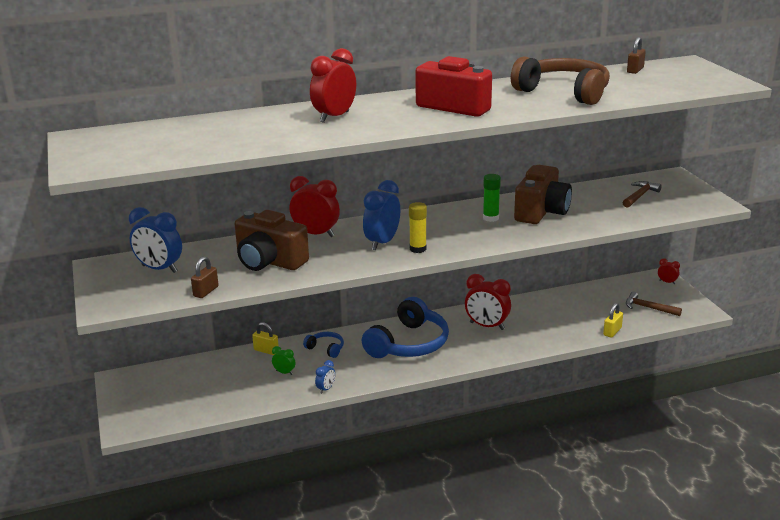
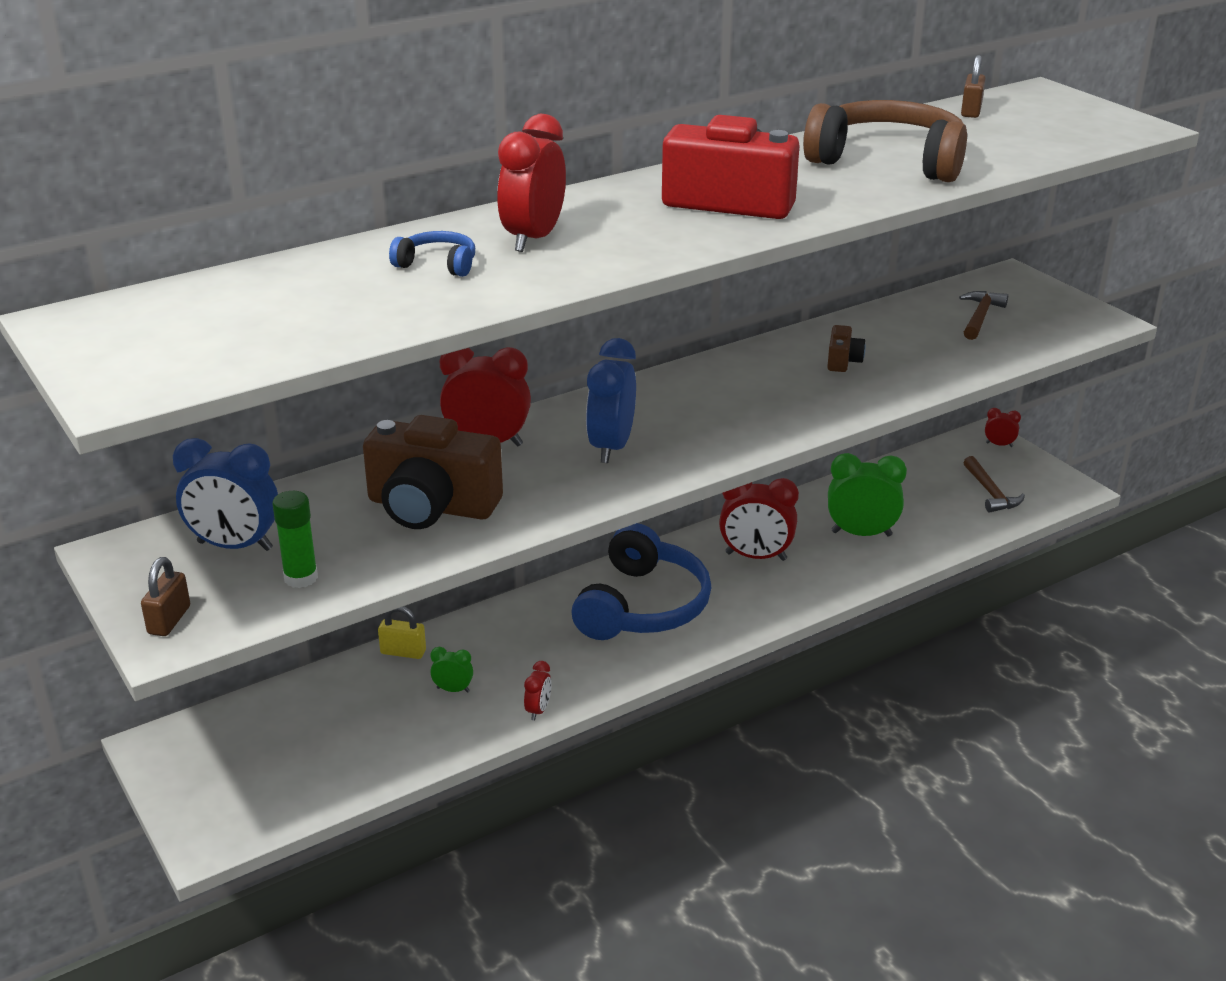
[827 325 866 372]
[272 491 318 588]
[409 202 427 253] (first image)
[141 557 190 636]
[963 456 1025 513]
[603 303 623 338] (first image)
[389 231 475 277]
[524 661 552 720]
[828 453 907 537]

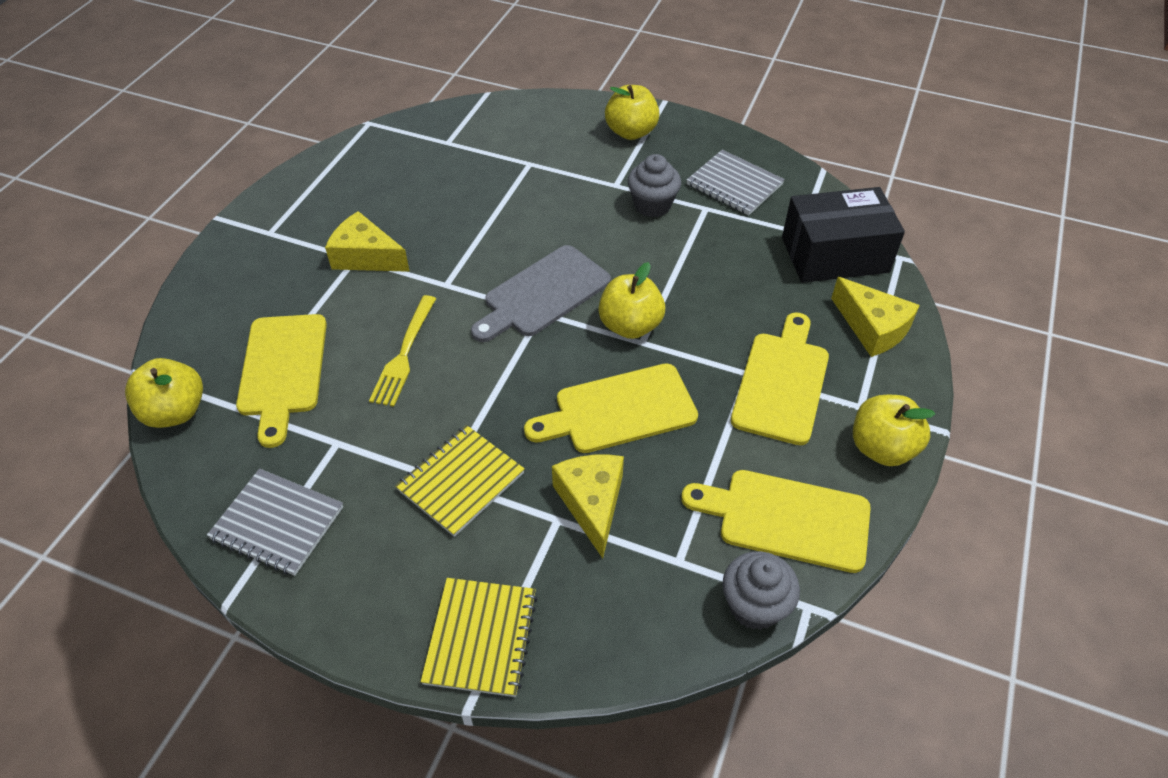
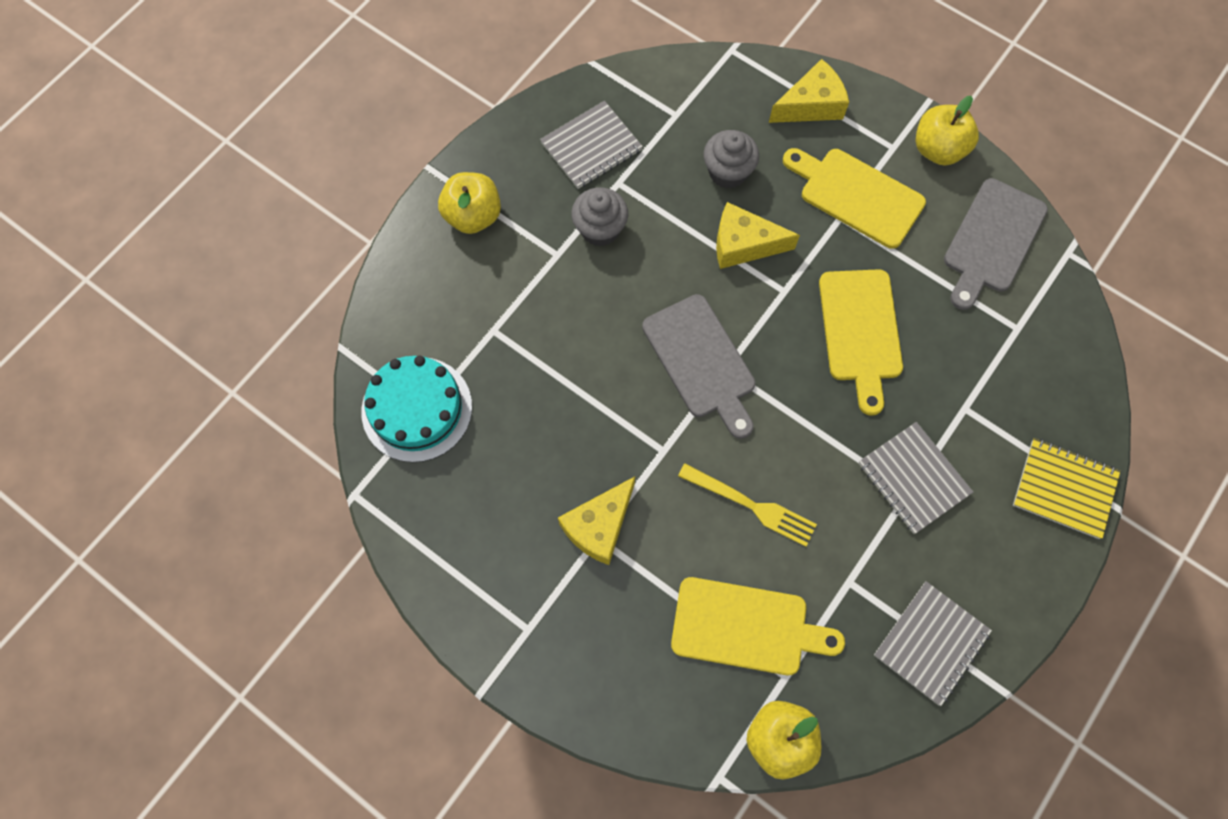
[782 187 905 283] (first image)
[598 262 665 339] (first image)
[859 422 973 534]
[716 202 800 269]
[944 178 1048 310]
[704 130 759 189]
[362 356 472 462]

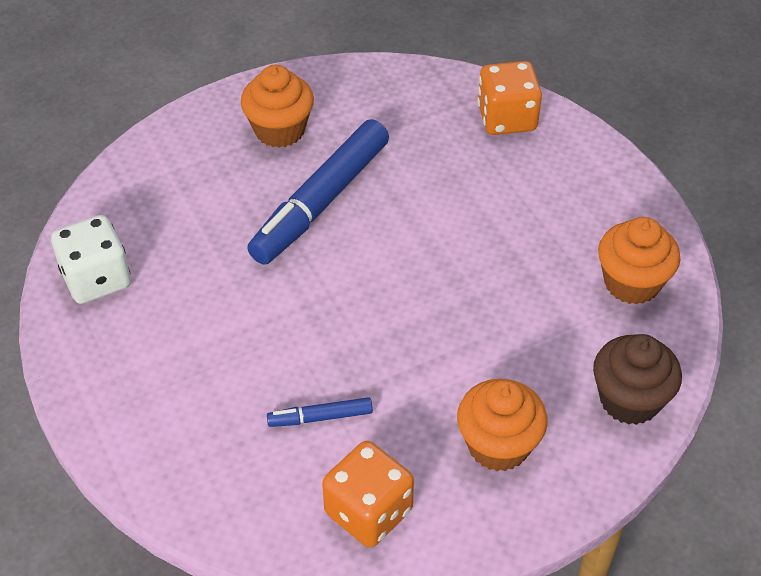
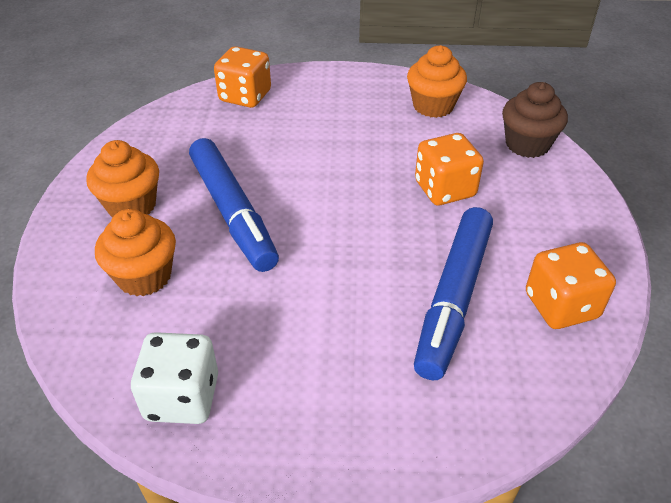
[95 209 176 296]
[414 207 493 380]
[415 133 484 205]

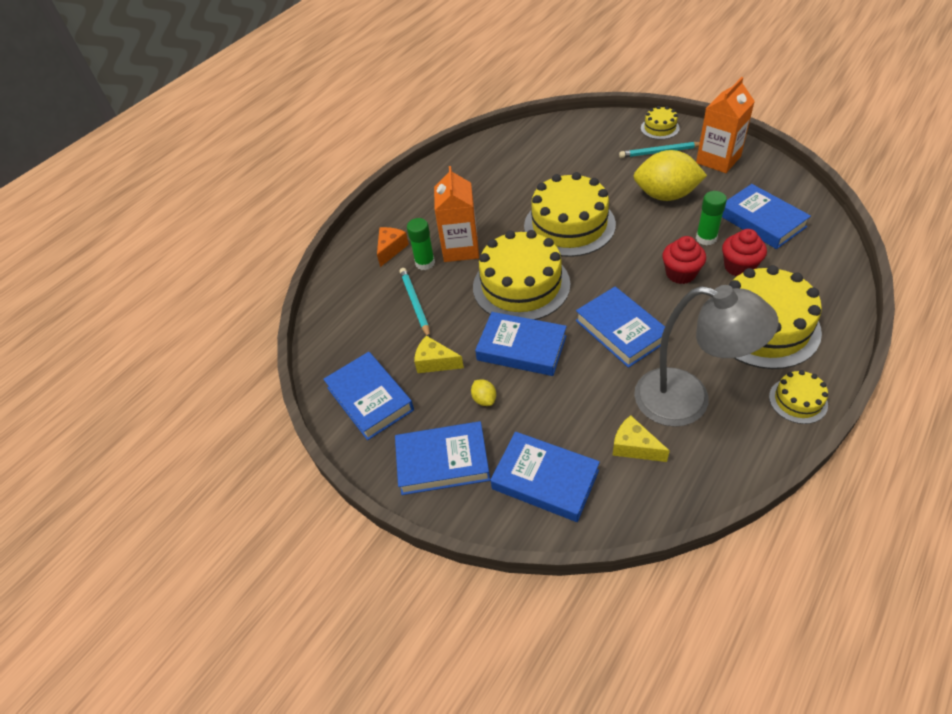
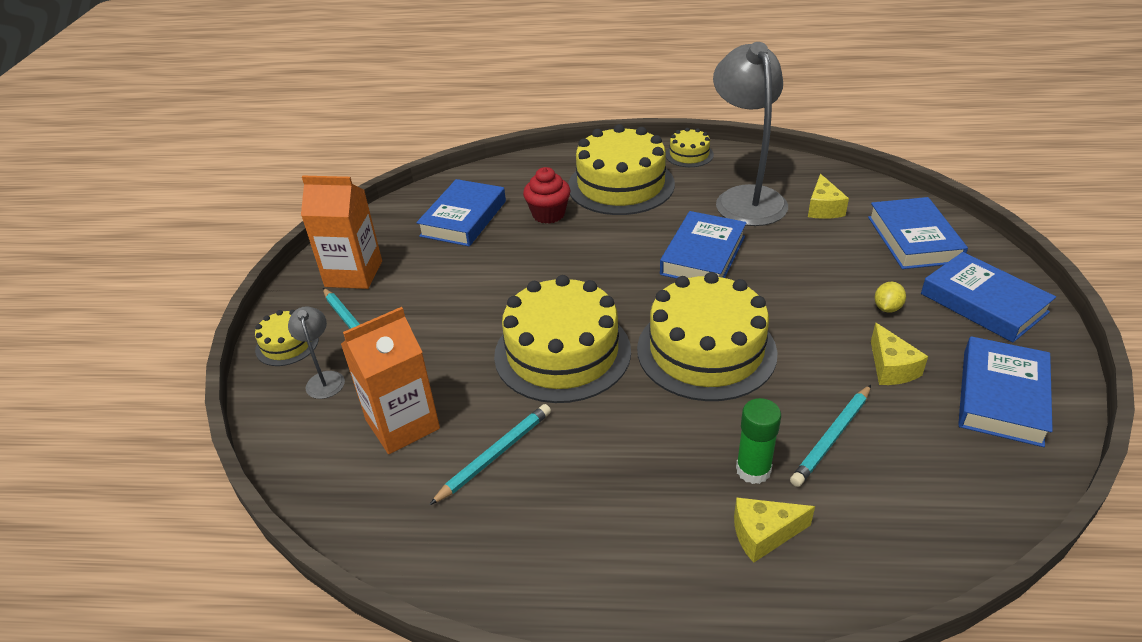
[634 150 707 201] (first image)
[341 307 440 454]
[696 191 727 245] (first image)
[734 497 815 563]
[662 236 706 284] (first image)
[475 312 567 376] (first image)
[288 306 345 399]
[430 404 551 505]

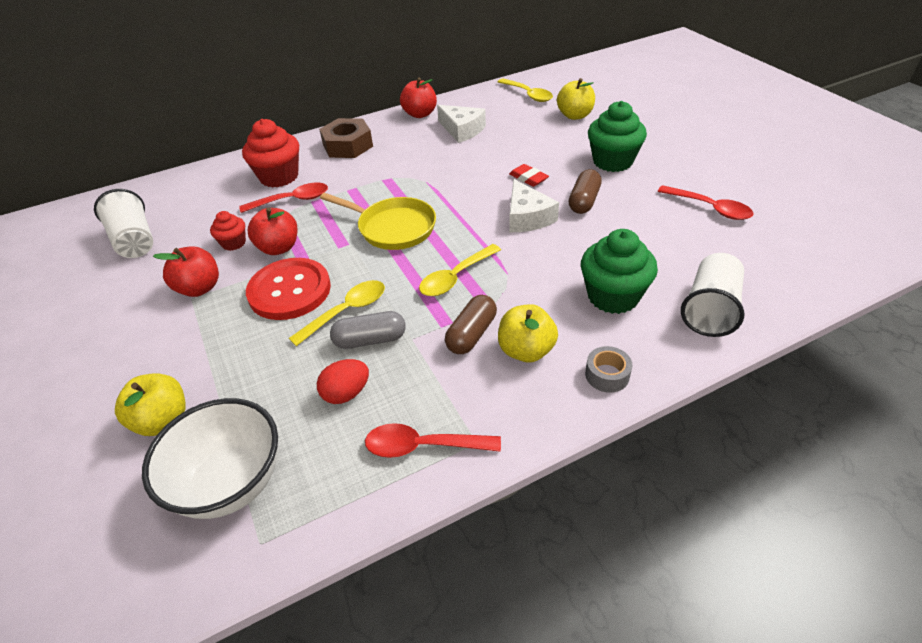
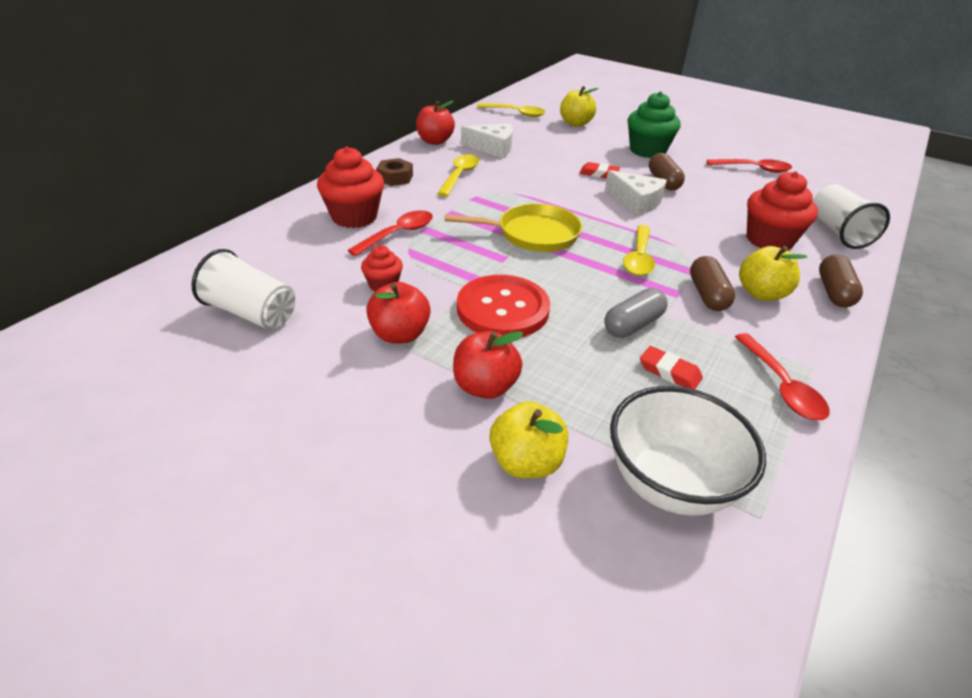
[376 158 413 186]
[453 331 523 399]
[747 171 818 250]
[437 154 479 196]
[819 254 863 307]
[640 346 703 390]
[735 333 830 420]

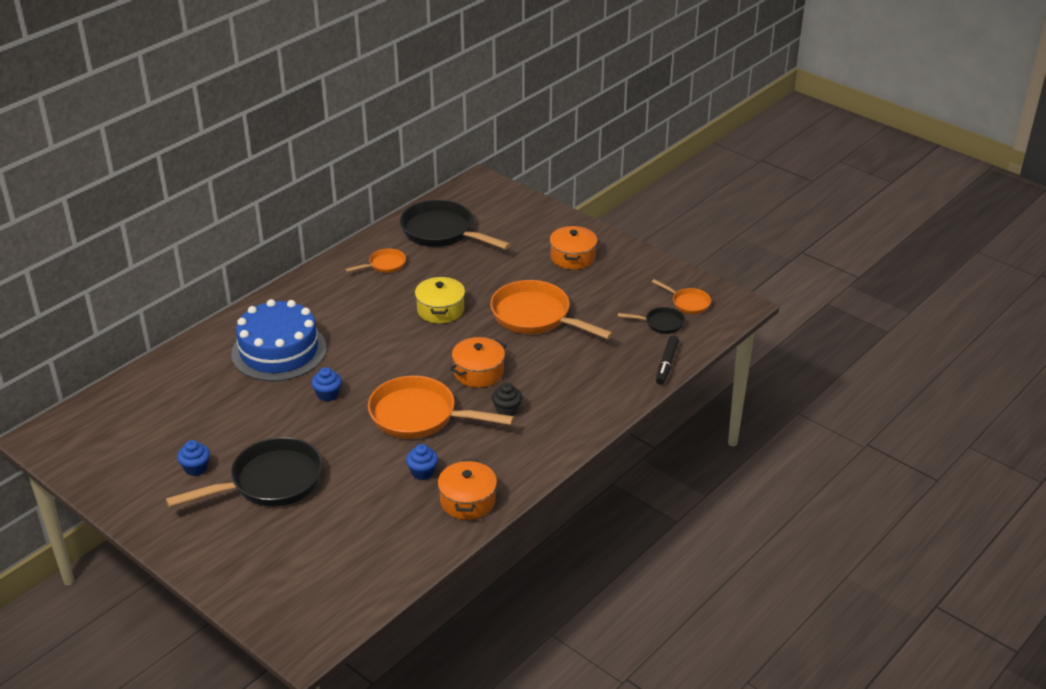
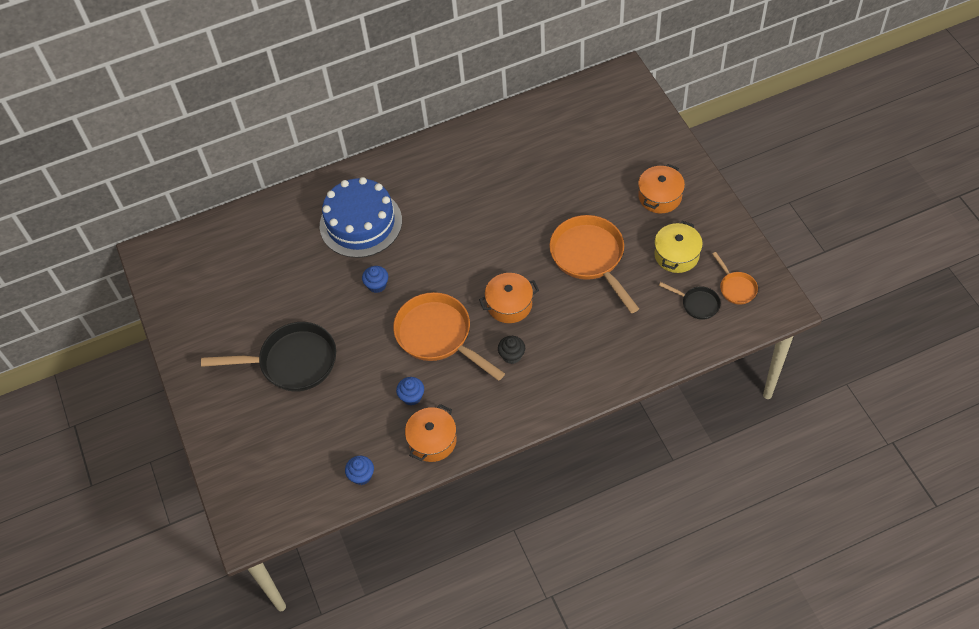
[400 200 511 250] (first image)
[345 249 406 273] (first image)
[654 221 703 273]
[656 335 679 385] (first image)
[345 456 374 485]

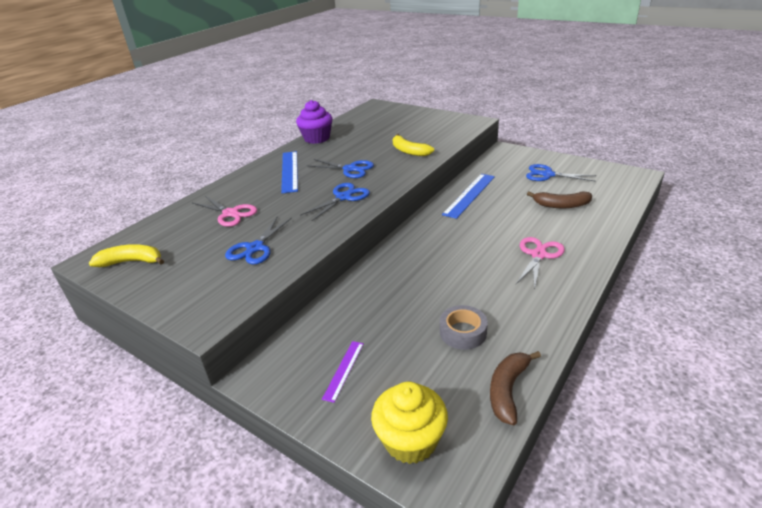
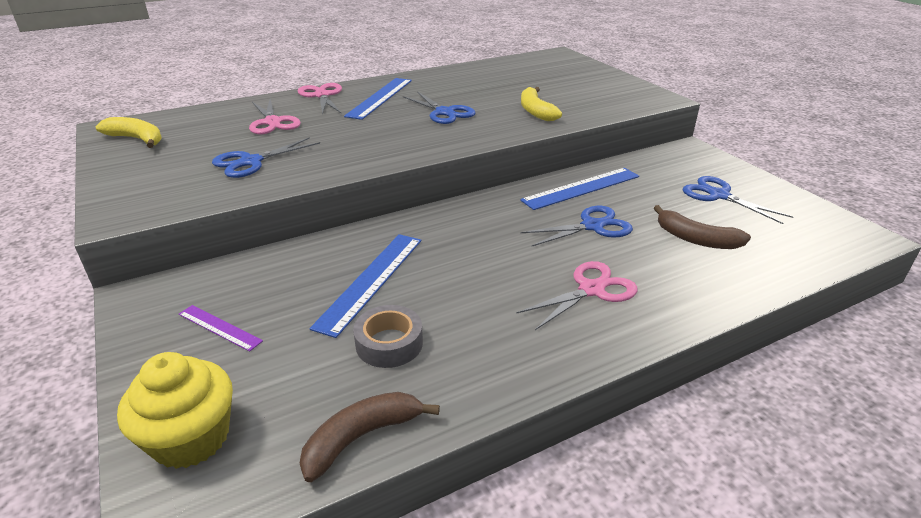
[296 100 333 144] (first image)
[521 206 633 247]
[179 305 263 352]
[298 83 342 115]
[310 234 421 338]

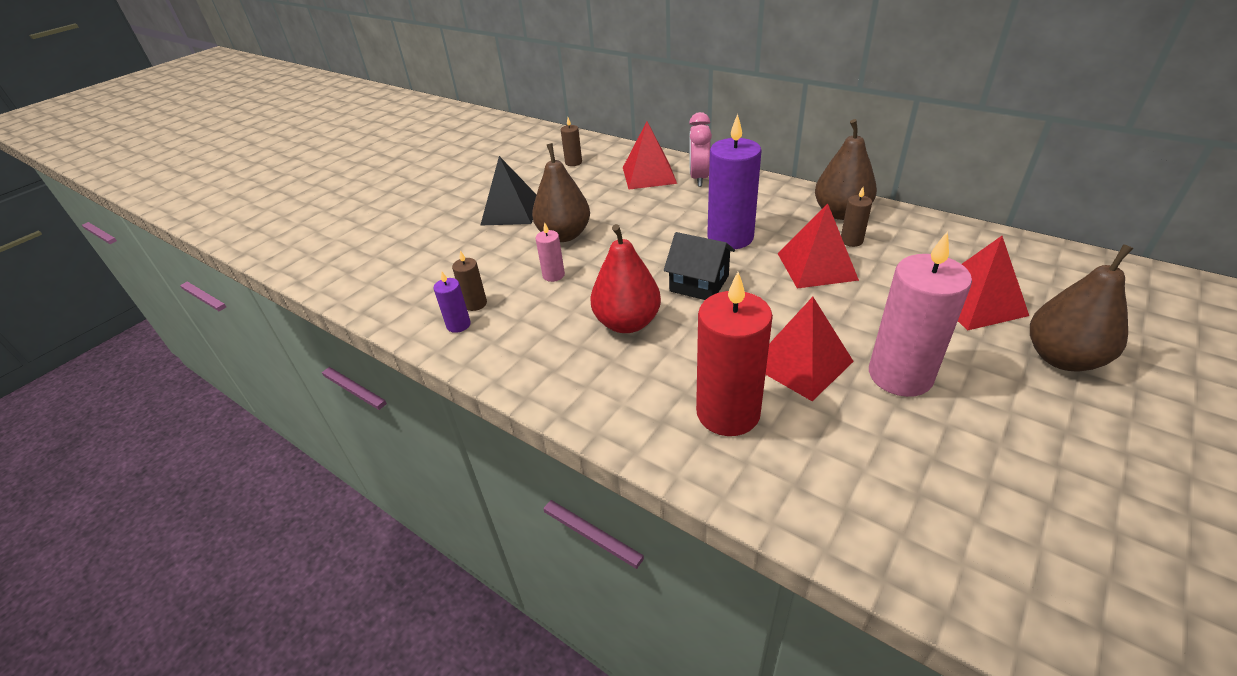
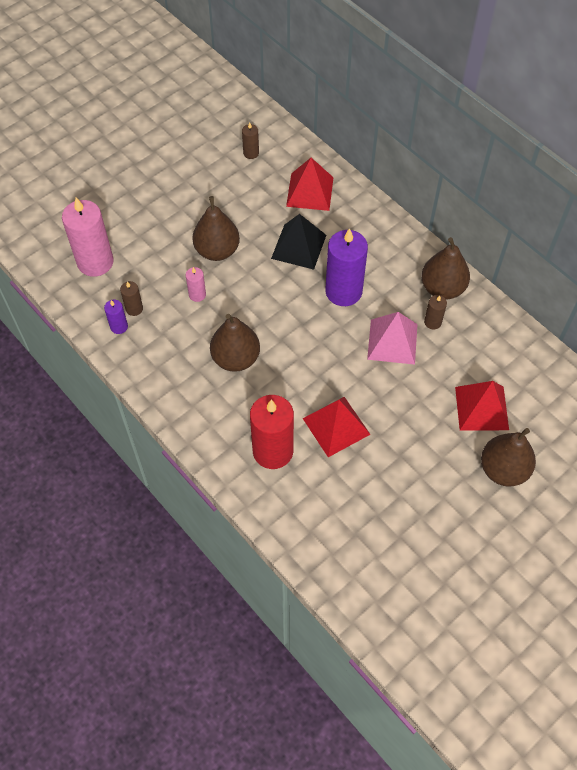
[689 112 712 187] (first image)
[271 214 326 270]
[367 312 417 365]
[210 314 260 372]
[62 198 114 277]
[664 232 735 300] (first image)

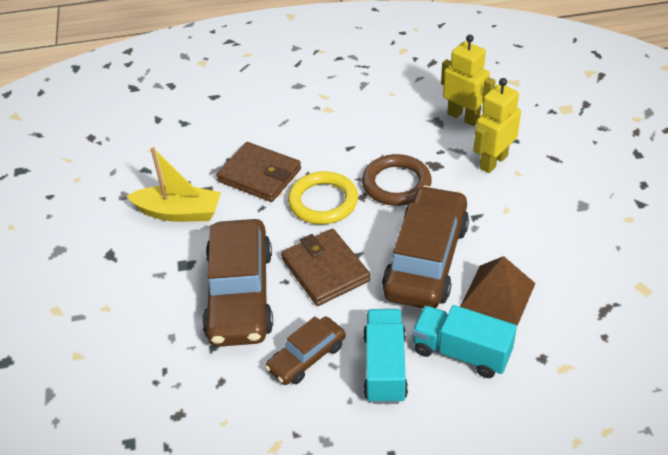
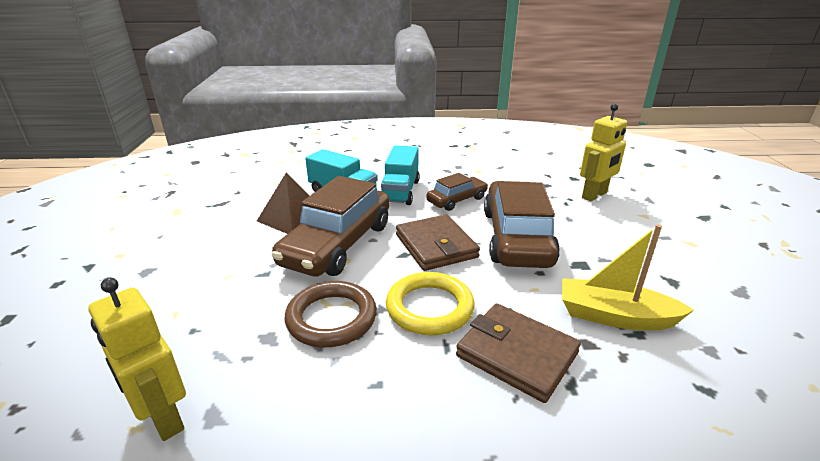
[580 103 627 201]

